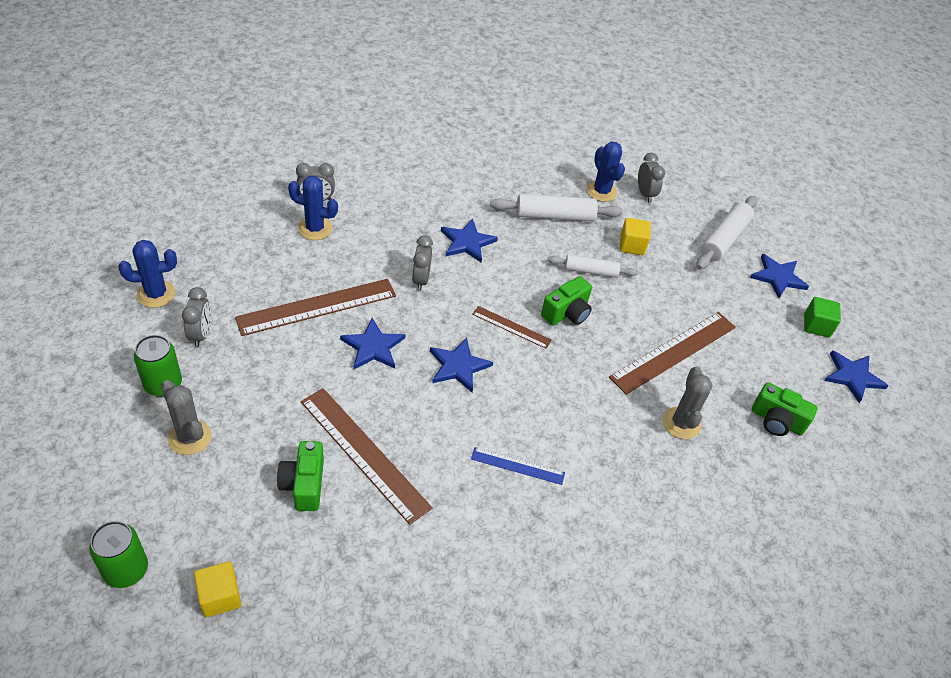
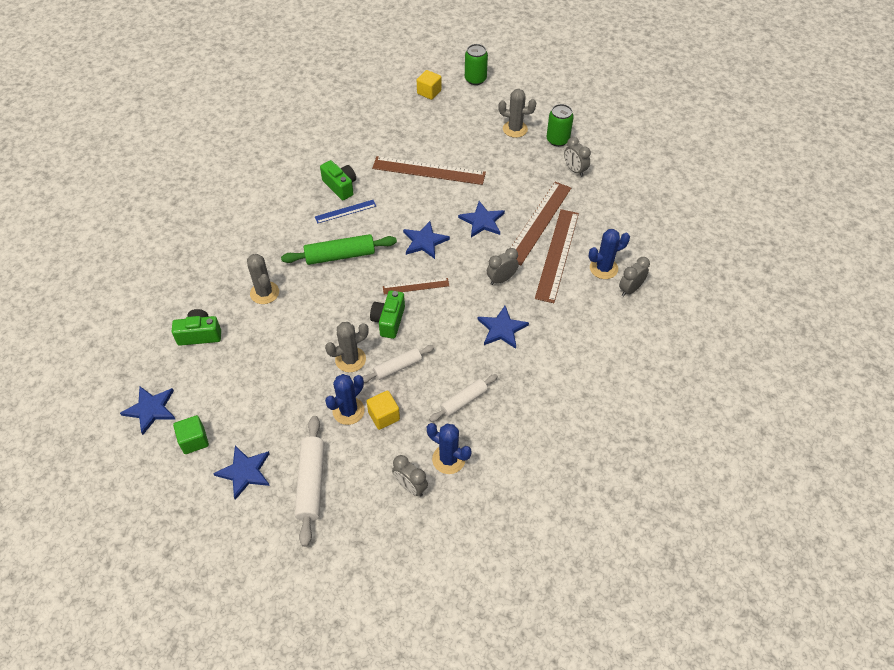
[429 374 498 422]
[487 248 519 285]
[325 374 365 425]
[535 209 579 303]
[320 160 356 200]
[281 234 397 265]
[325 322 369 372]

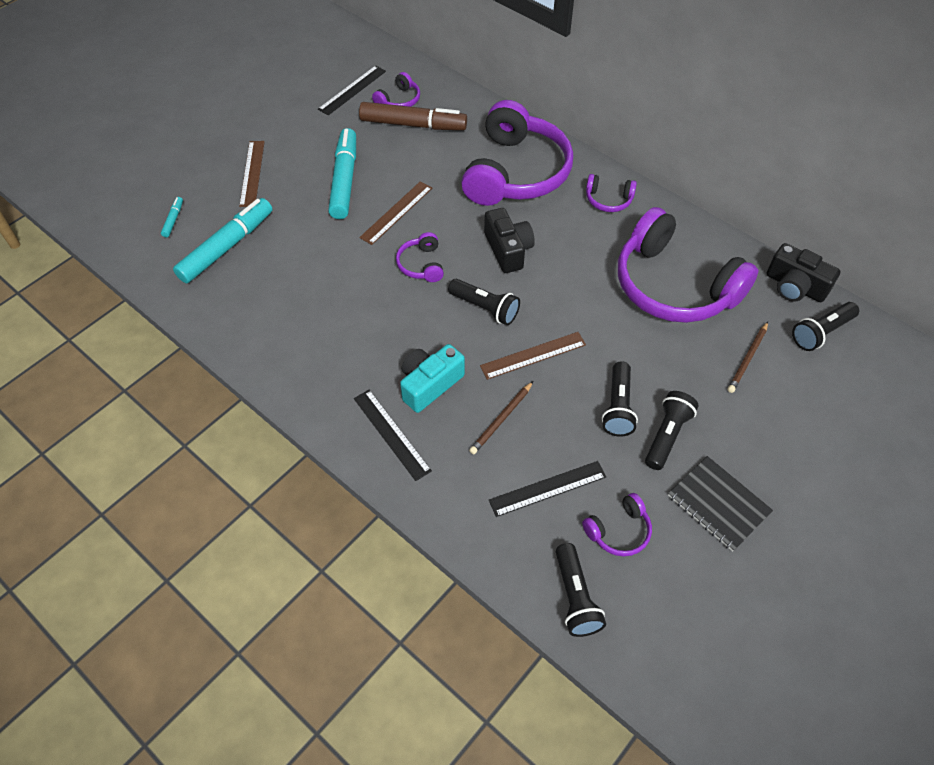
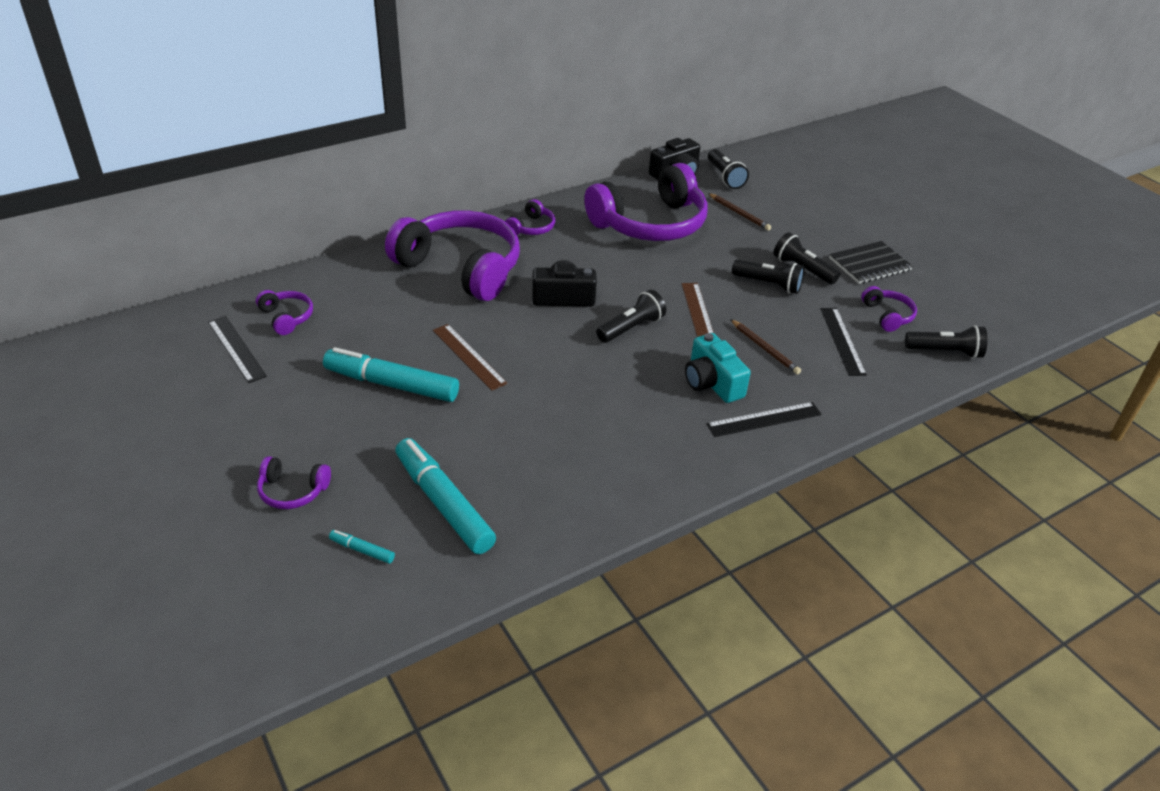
[359 102 467 130] (first image)
[239 141 265 207] (first image)
[257 456 331 509]

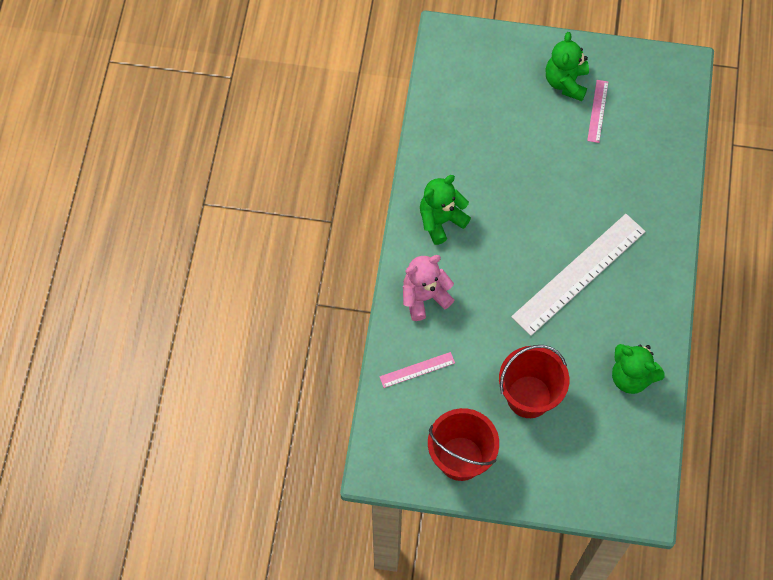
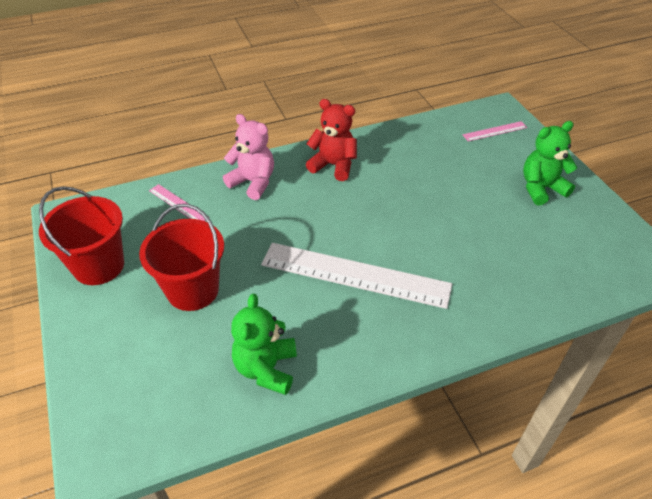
[463 121 527 141]
[306 99 357 181]

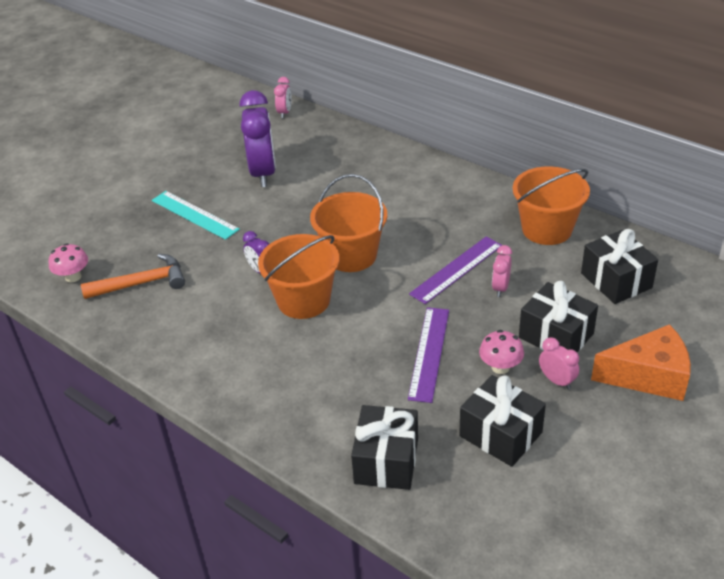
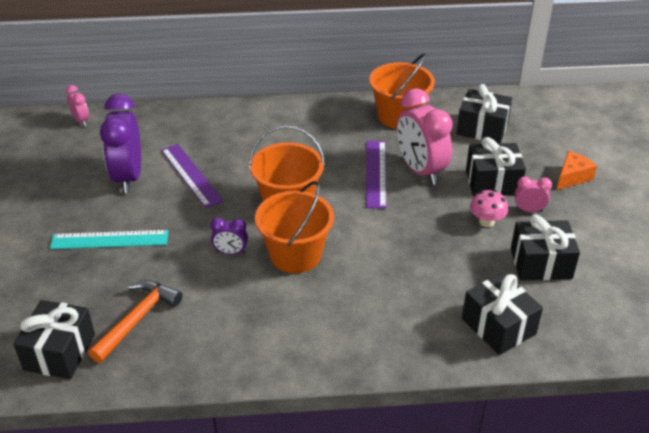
[100 93 141 193]
[13 300 95 379]
[397 88 453 185]
[161 144 223 208]
[557 151 597 190]

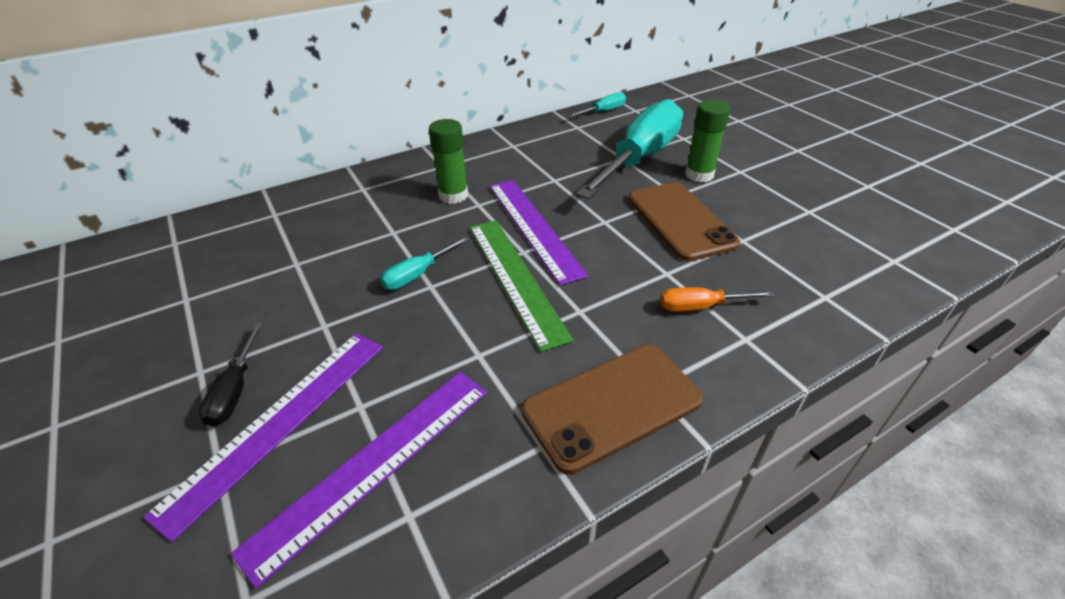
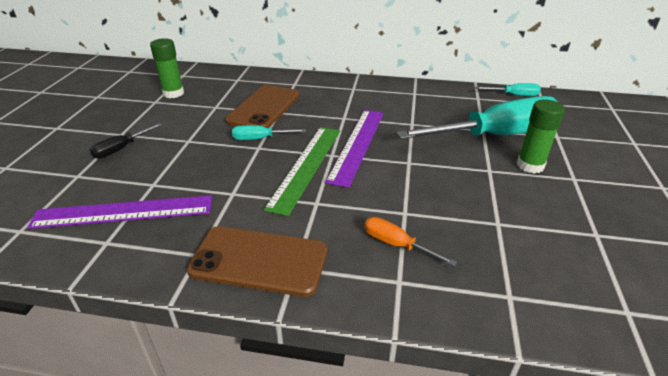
[150 38 184 98]
[225 85 300 128]
[143 333 383 542] (first image)

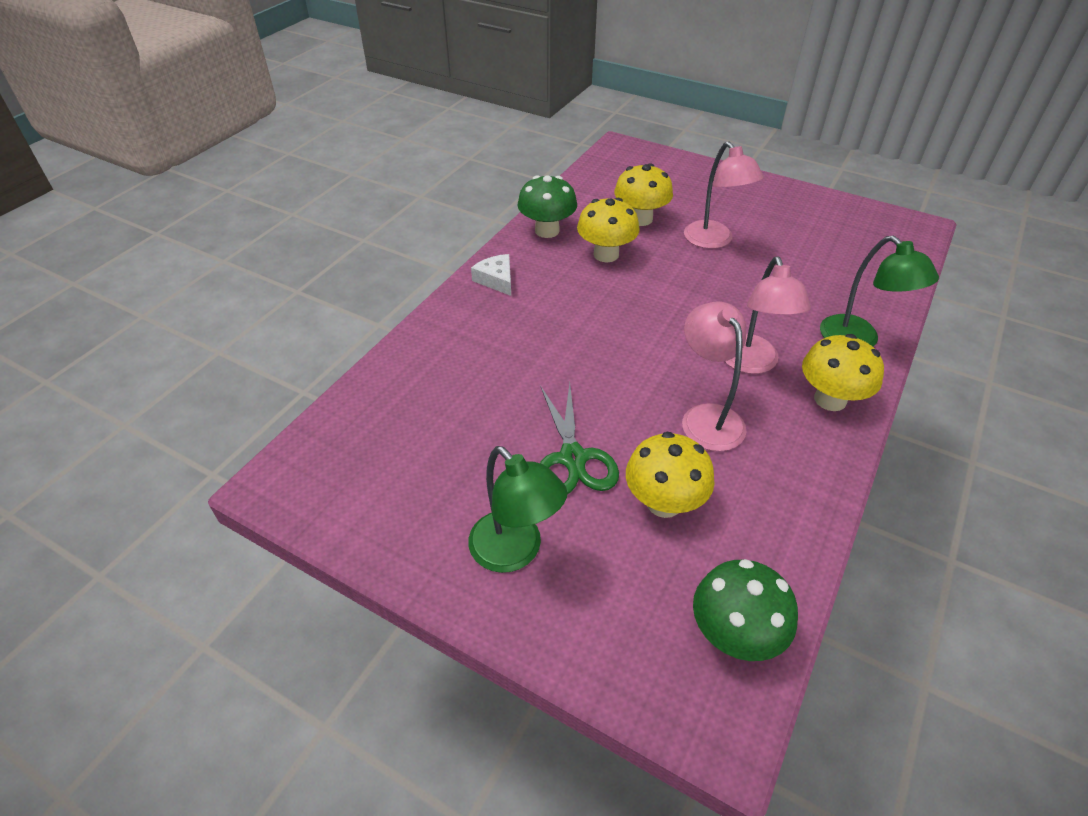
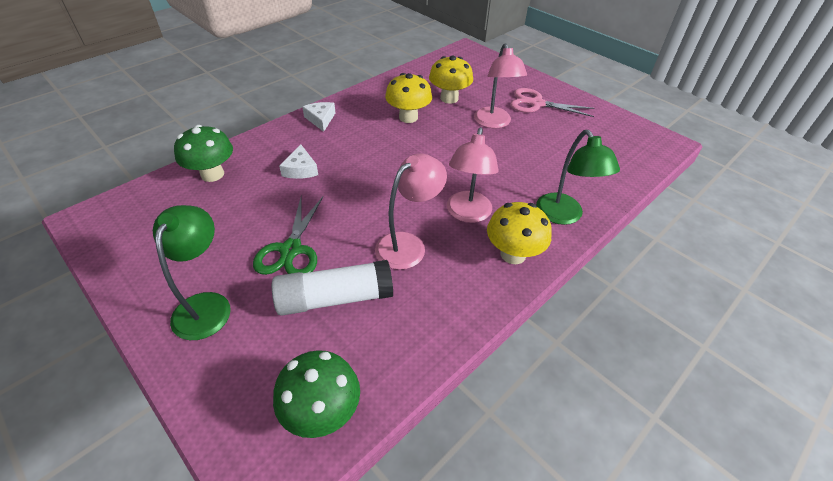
[174 125 233 182]
[375 154 447 270]
[272 260 393 316]
[153 205 231 340]
[510 88 595 117]
[279 144 318 179]

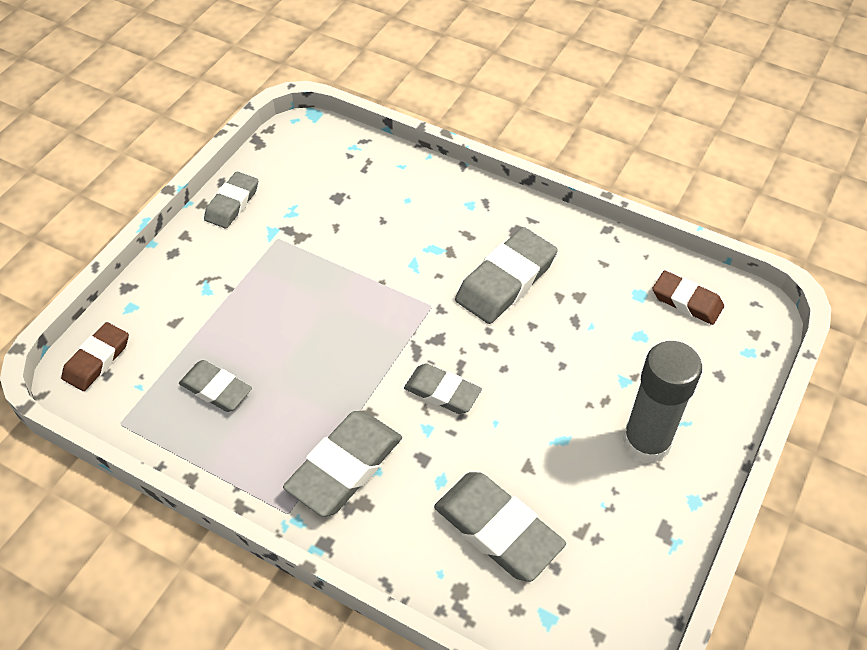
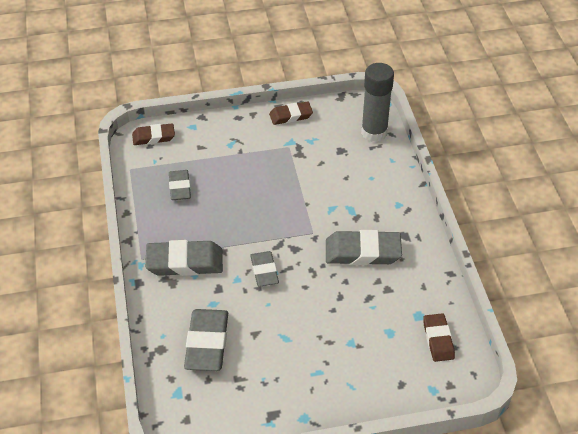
[269 101 313 125]
[361 63 394 142]

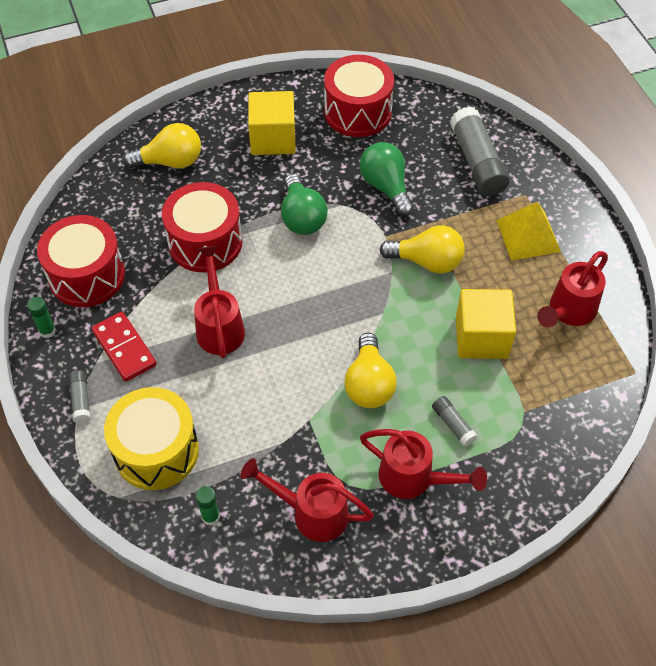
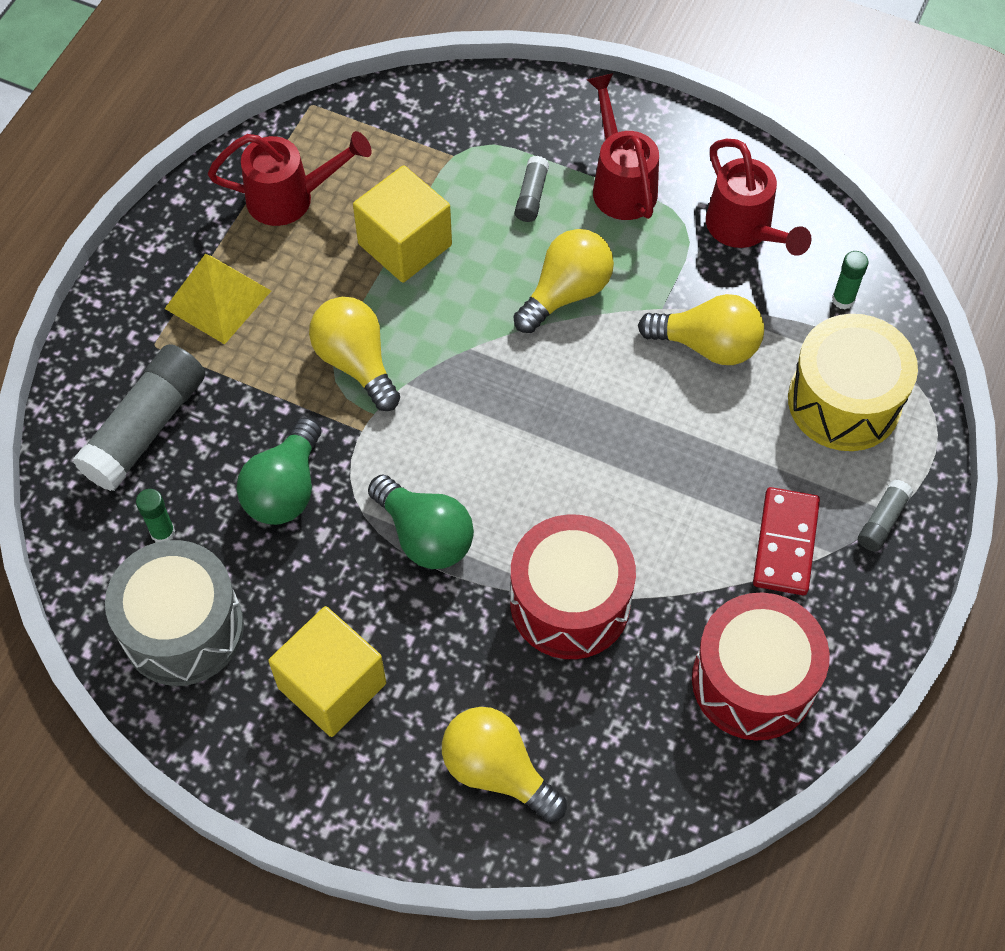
[105 540 244 686]
[368 474 474 569]
[194 246 245 358] (first image)
[136 489 175 542]
[638 294 764 365]

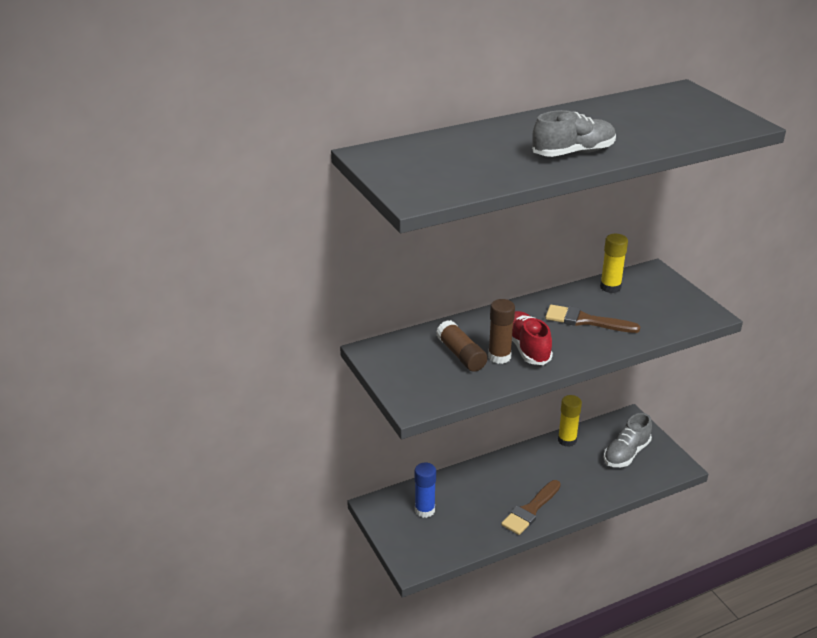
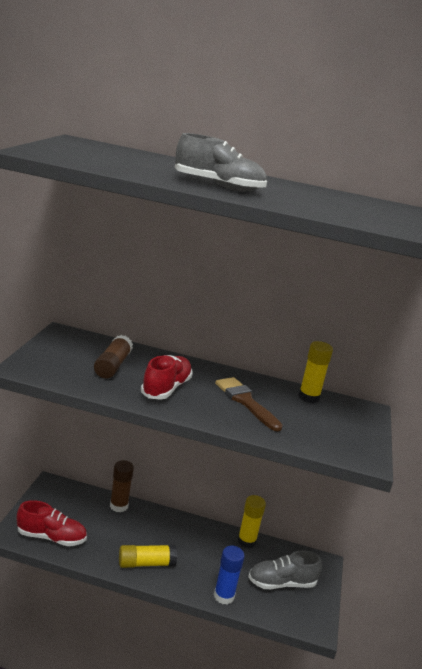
[110 460 134 512]
[214 546 245 605]
[119 545 177 568]
[17 500 87 546]

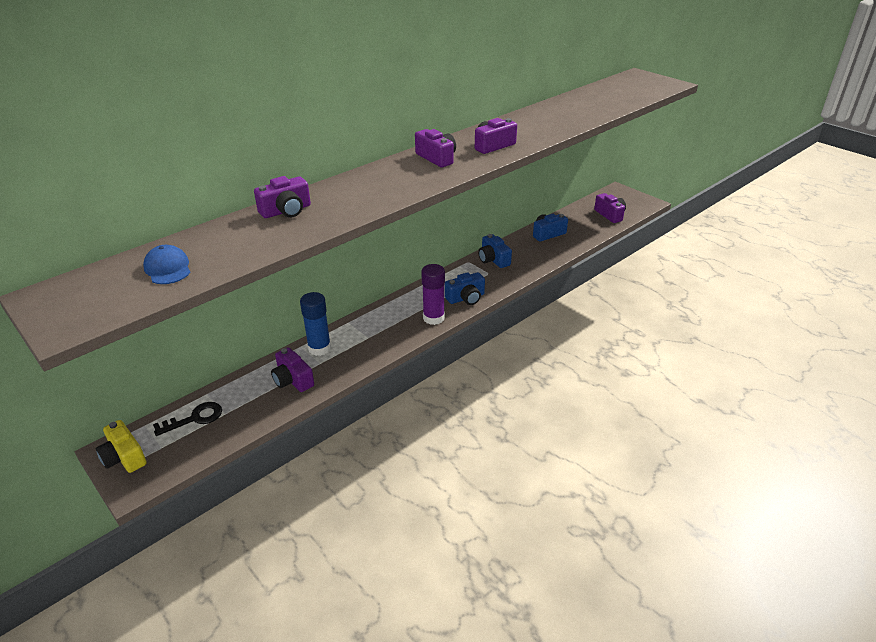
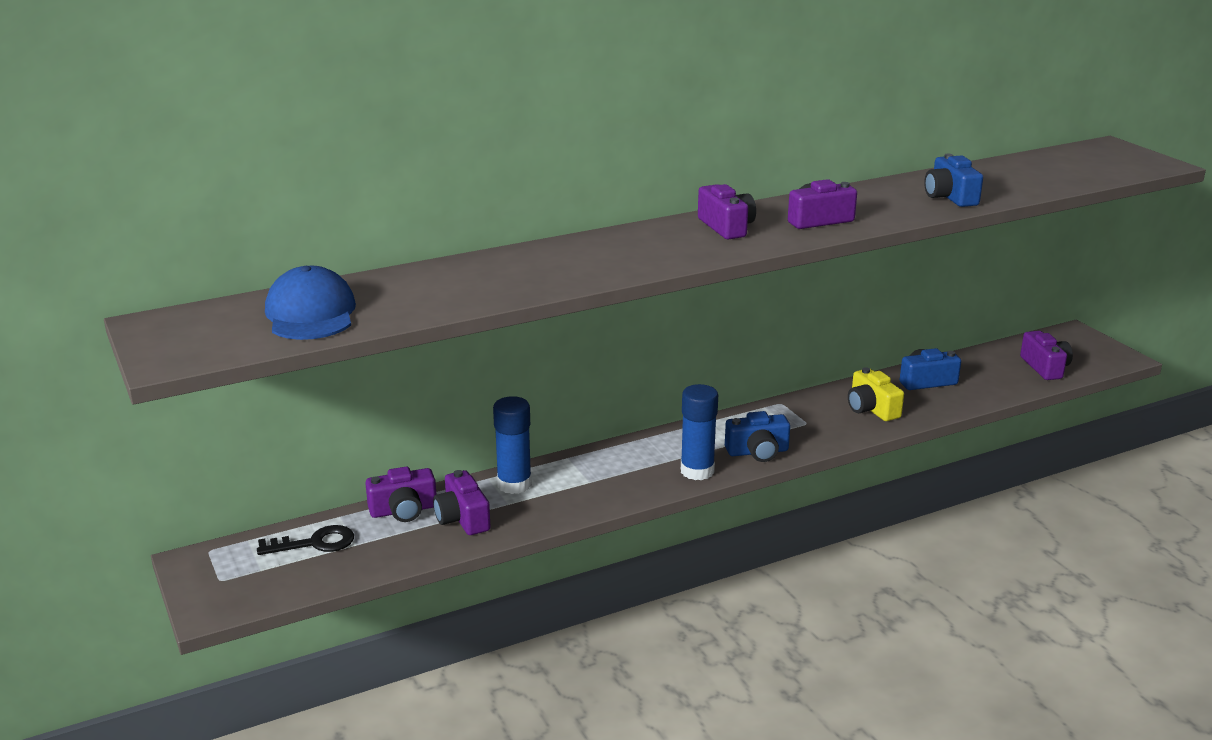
[365 467 436 522]
[924 154 983 207]
[265 266 356 340]
[681 384 718 480]
[848 367 904 421]

